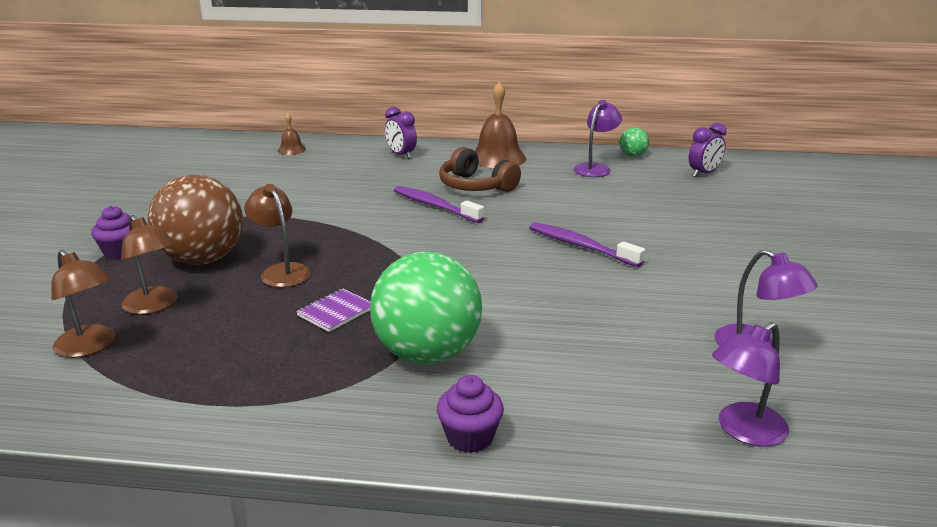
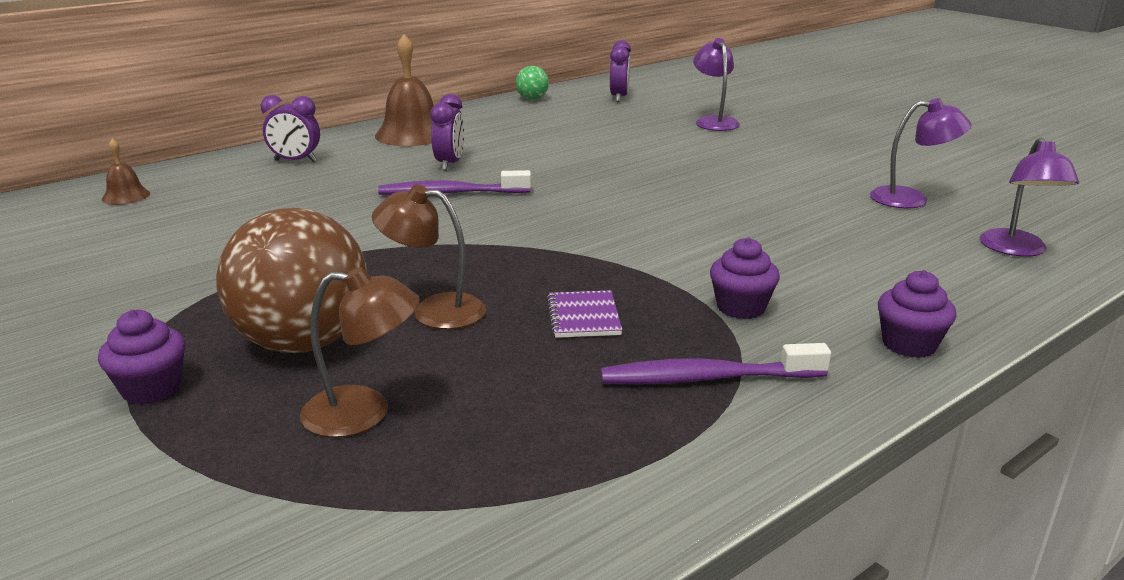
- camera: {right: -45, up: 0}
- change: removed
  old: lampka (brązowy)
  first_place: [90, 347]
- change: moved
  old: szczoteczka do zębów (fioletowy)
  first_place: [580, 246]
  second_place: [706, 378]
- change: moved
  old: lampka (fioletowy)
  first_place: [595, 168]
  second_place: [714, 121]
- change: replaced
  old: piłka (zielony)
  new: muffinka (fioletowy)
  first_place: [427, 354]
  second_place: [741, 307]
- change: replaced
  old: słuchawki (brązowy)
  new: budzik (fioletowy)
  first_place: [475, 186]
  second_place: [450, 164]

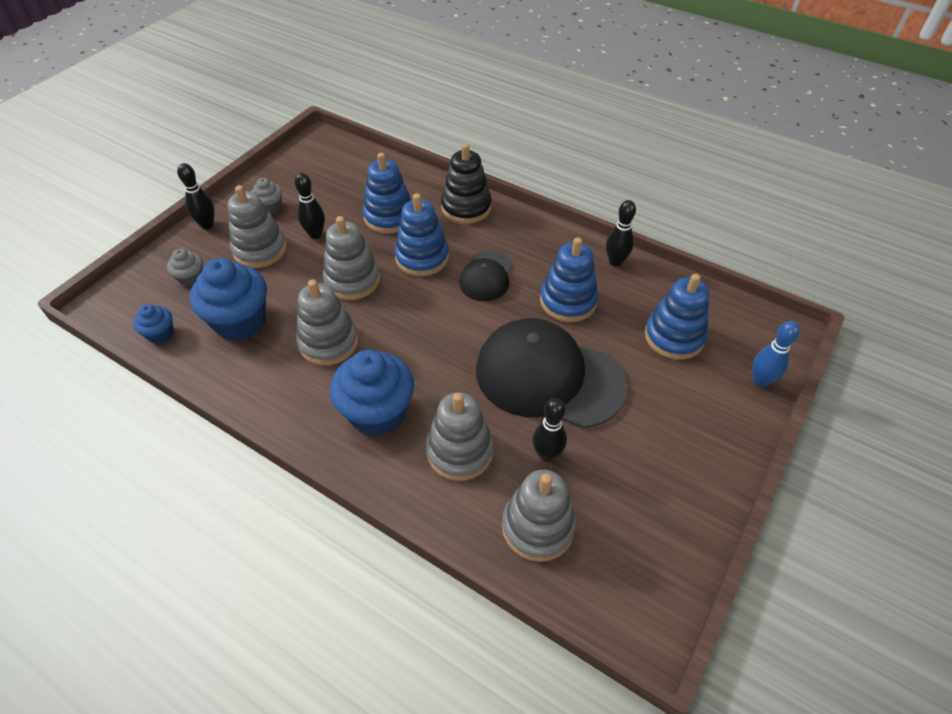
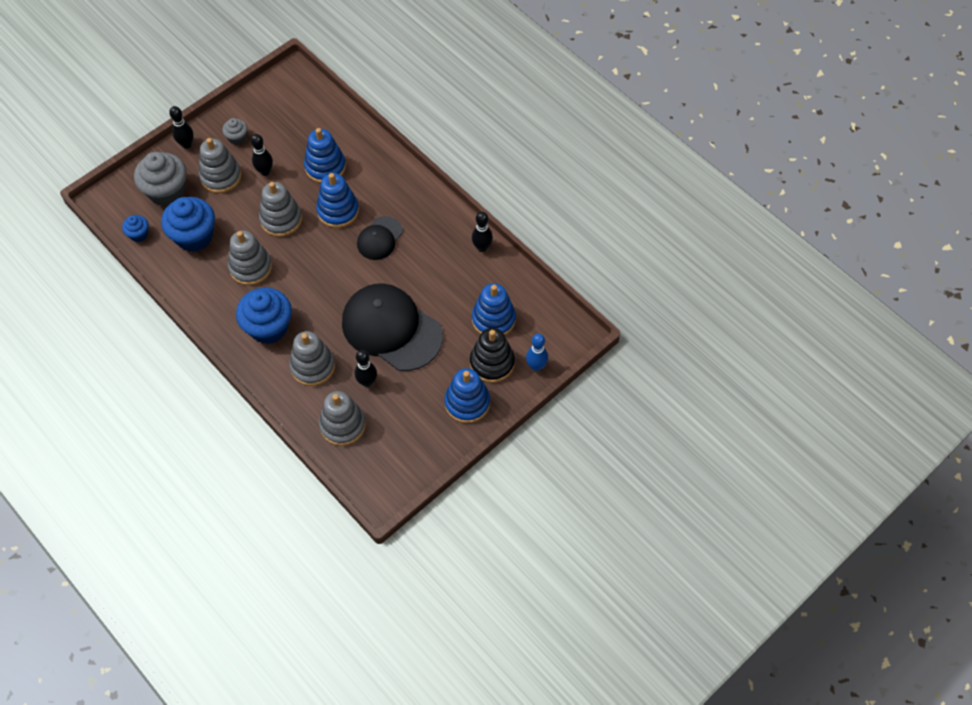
- camera: {right: 15, up: 10}
- change: moved
  old: zabawka nakładanka (czarny)
  first_place: [466, 207]
  second_place: [492, 363]
- change: moved
  old: zabawka nakładanka (niebieski)
  first_place: [568, 301]
  second_place: [467, 403]
- change: resized
  old: muffinka (szary)
  first_place: [191, 278]
  second_place: [167, 192]
  factor: 2.02

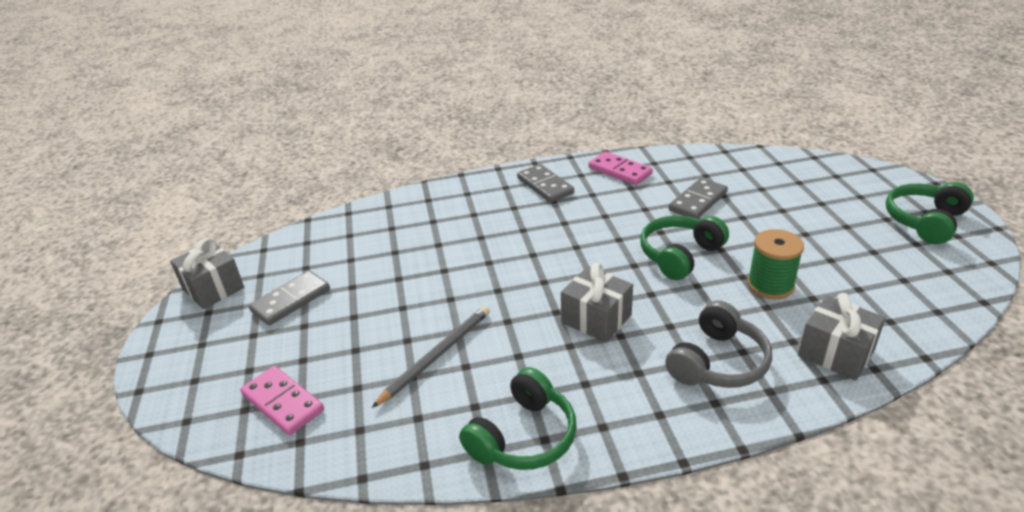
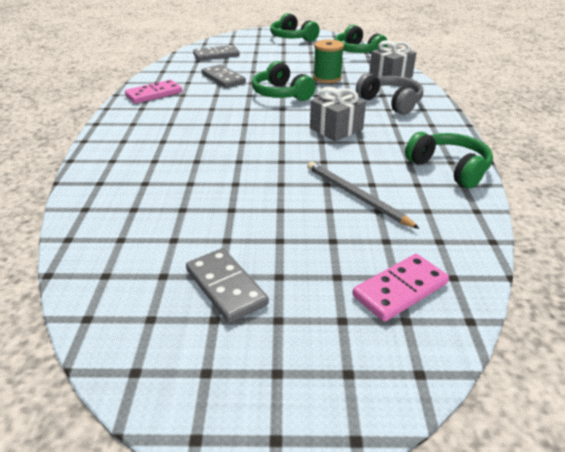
- camera: {right: -80, up: 0}
- change: removed
  old: prezent (szary)
  first_place: [213, 288]
- change: added
  new: słuchawki (zielony)
  second_place: [357, 51]
- change: moved
  old: kostka domina (szary)
  first_place: [545, 186]
  second_place: [216, 55]

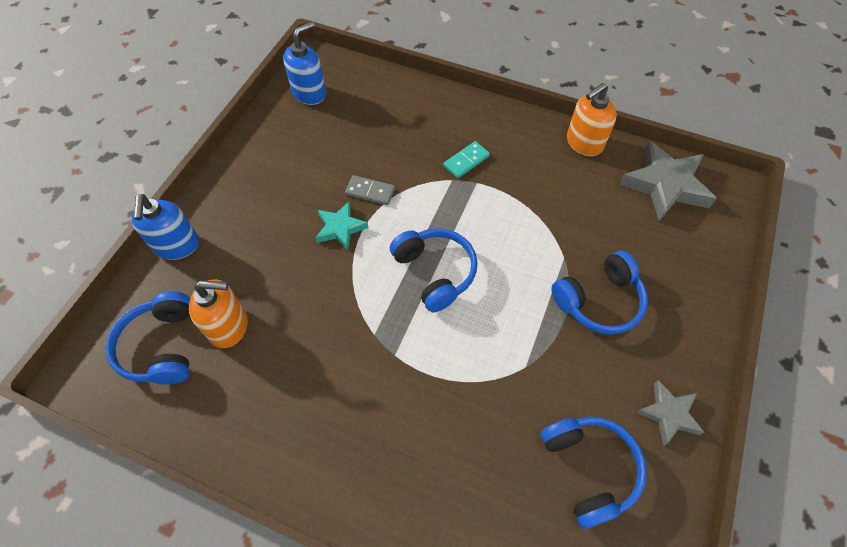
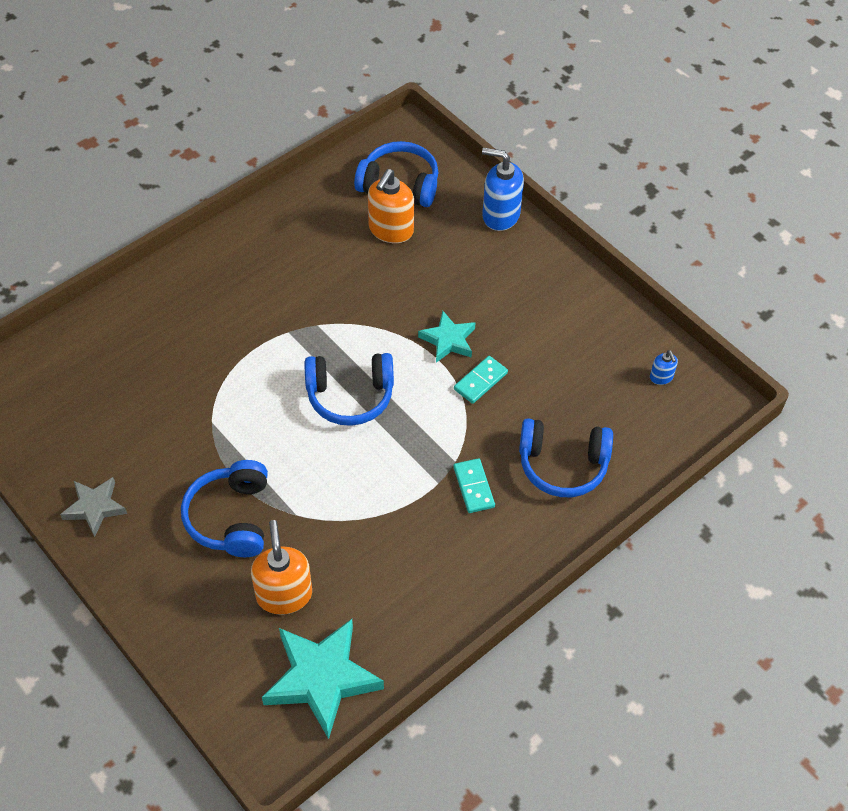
- camera: {right: 115, up: -5}
- change: moved
  old: słuchawki (niebieski)
  first_place: [589, 469]
  second_place: [562, 465]
- change: moved
  old: dozownik mydła (pomarańczowy)
  first_place: [584, 143]
  second_place: [284, 594]
- change: recoloured
  old: kostka domina (szary)
  new: kostka domina (turkusowy)
  first_place: [370, 192]
  second_place: [480, 381]
- change: recoloured
  old: gwiazda (szary)
  new: gwiazda (turkusowy)
  first_place: [665, 185]
  second_place: [321, 678]
- change: resized
  old: dozownik mydła (niebieski)
  first_place: [309, 93]
  second_place: [661, 377]
  factor: 0.49

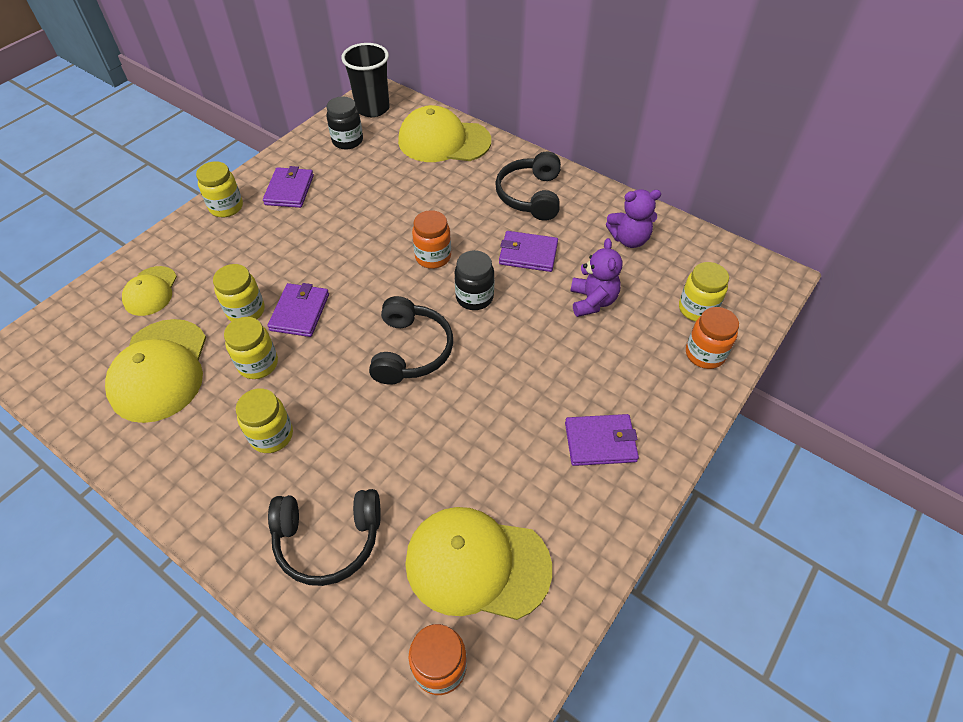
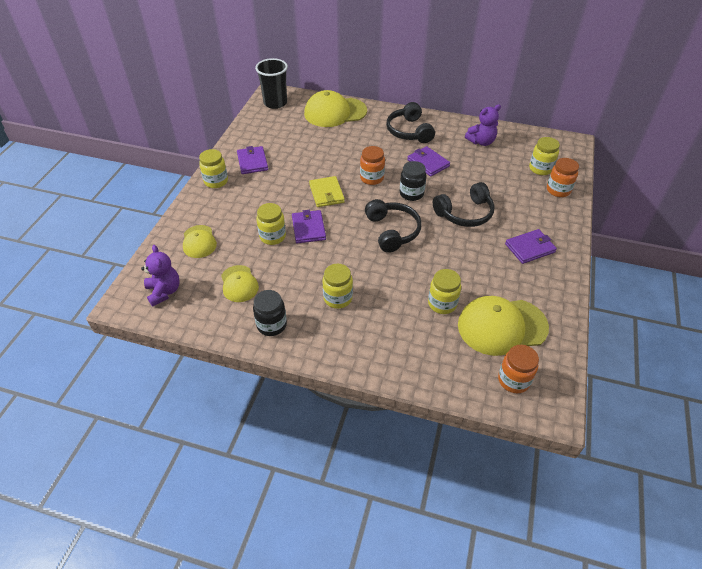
- camera: {right: -20, up: -5}
- change: added
  new: portfel (żółty)
  second_place: [326, 193]
- change: moved
  old: słoik (żółty)
  first_place: [258, 364]
  second_place: [442, 304]
- change: moved
  old: słuchawki (czarny)
  first_place: [328, 539]
  second_place: [465, 213]
- change: moved
  old: słoik (czarny)
  first_place: [347, 141]
  second_place: [271, 325]
- change: moved
  old: miś (fioletowy)
  first_place: [592, 301]
  second_place: [164, 291]
- change: turned
  old: portfel (fioletowy)
  first_place: [528, 254]
  second_place: [428, 163]
  degrees: 60
- change: resized
  old: czapka (żółty)
  first_place: [160, 370]
  second_place: [239, 284]
  factor: 0.57

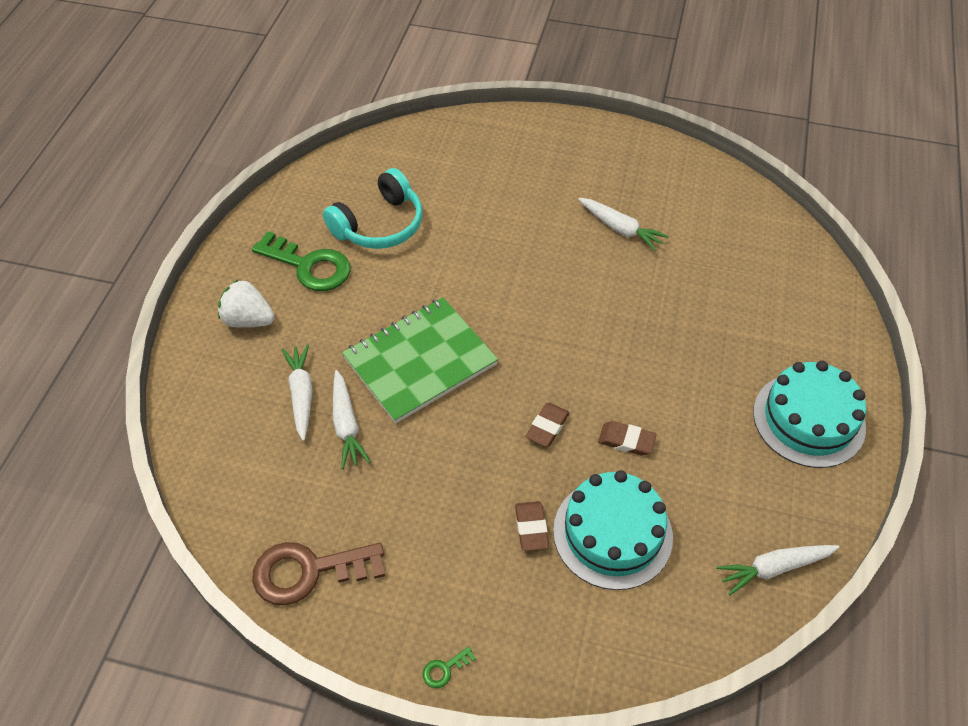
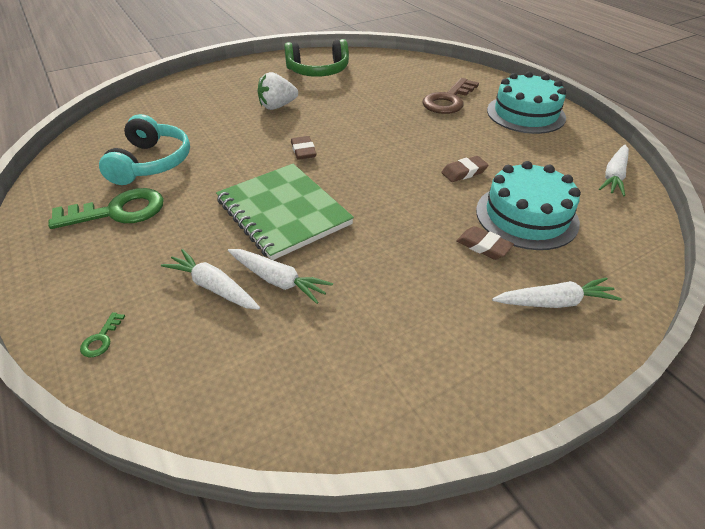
- camera: {right: -45, up: -10}
- change: added
  new: słuchawki (zielony)
  second_place: [318, 71]
- change: moved
  old: truskawka (biały)
  first_place: [248, 320]
  second_place: [277, 106]
- change: moved
  old: klucz (brązowy)
  first_place: [308, 571]
  second_place: [448, 100]
- change: moved
  old: klucz (zielony)
  first_place: [444, 669]
  second_place: [101, 339]
- change: moved
  old: gumka do mazania (brązowy)
  first_place: [547, 427]
  second_place: [303, 151]
- change: moved
  old: marchewka (biały)
  first_place: [621, 229]
  second_place: [554, 302]
- change: turned
  old: zeszyt (zielony)
  first_place: [420, 361]
  second_place: [283, 212]
  degrees: -45

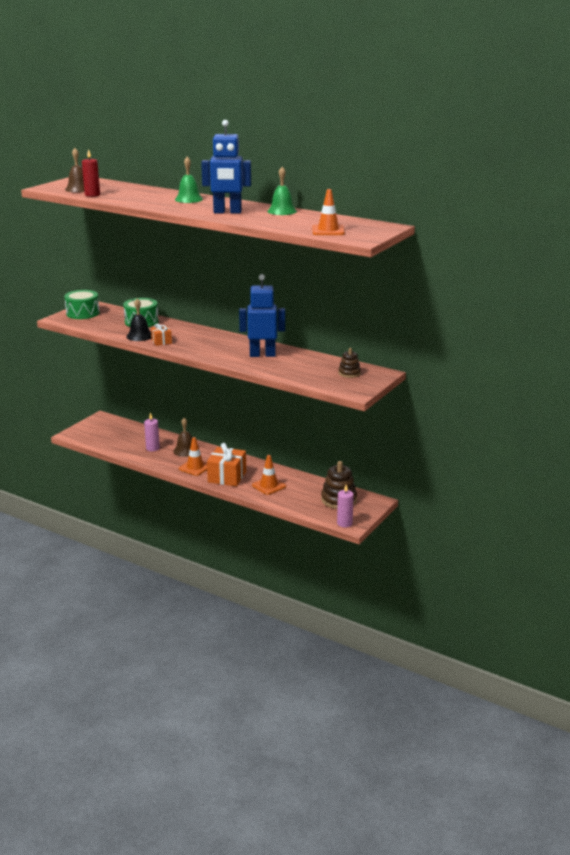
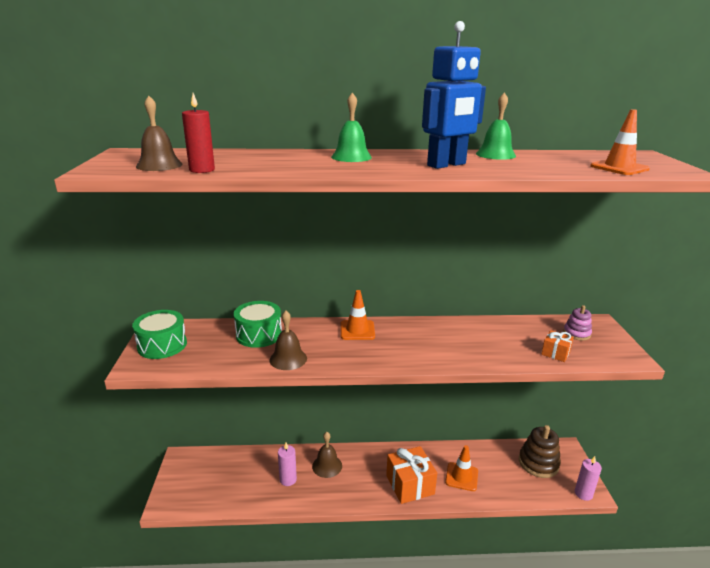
- camera: {right: -35, up: 0}
- change: removed
  old: robot (niebieski)
  first_place: [262, 355]
- change: moved
  old: prezent (pomarańczowy)
  first_place: [161, 341]
  second_place: [555, 353]
- change: moved
  old: pachołek (pomarańczowy)
  first_place: [195, 467]
  second_place: [357, 330]
- change: recoloured
  old: dzwonek (czarny)
  new: dzwonek (brązowy)
  first_place: [139, 336]
  second_place: [288, 359]
- change: recoloured
  old: zabawka nakładanka (brązowy)
  new: zabawka nakładanka (różowy)
  first_place: [349, 373]
  second_place: [576, 333]

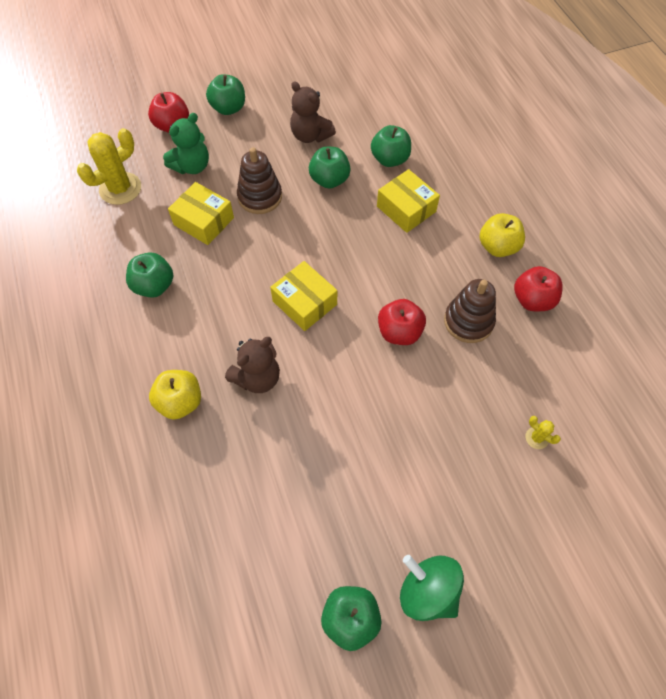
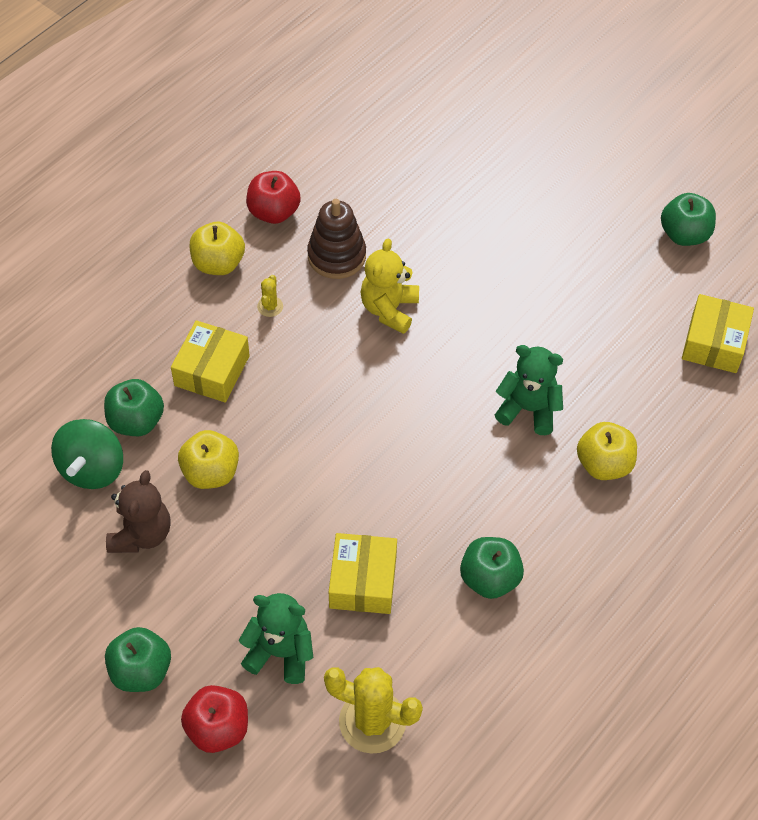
- camera: {right: -120, up: -5}
- change: removed
  old: zabawka nakładanka (brązowy)
  first_place: [260, 197]
- change: moved
  old: pudełko (żółty)
  first_place: [305, 303]
  second_place: [714, 343]
- change: moved
  old: bączek (zielony)
  first_place: [427, 591]
  second_place: [92, 469]
- change: moved
  old: kaktus (żółty)
  first_place: [537, 438]
  second_place: [270, 306]
- change: replaced
  old: jabłko (czerwony)
  new: miś (żółty)
  first_place: [399, 332]
  second_place: [389, 309]
- change: recoloured
  old: miś (brązowy)
  new: miś (zielony)
  first_place: [257, 378]
  second_place: [528, 409]
- change: recoloured
  old: jabłko (zielony)
  new: jabłko (żółty)
  first_place: [329, 180]
  second_place: [211, 473]

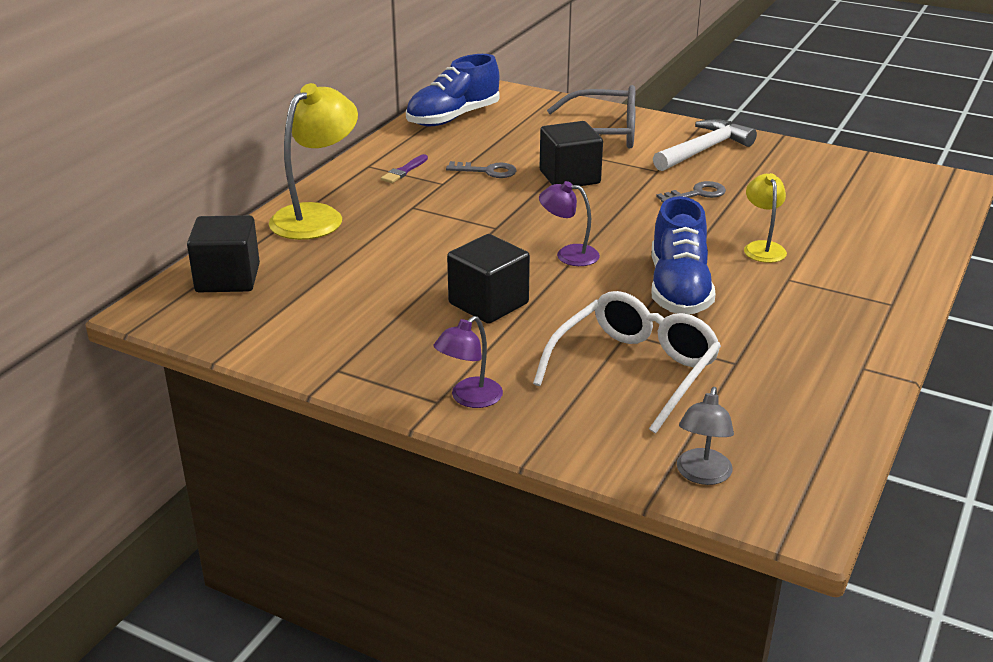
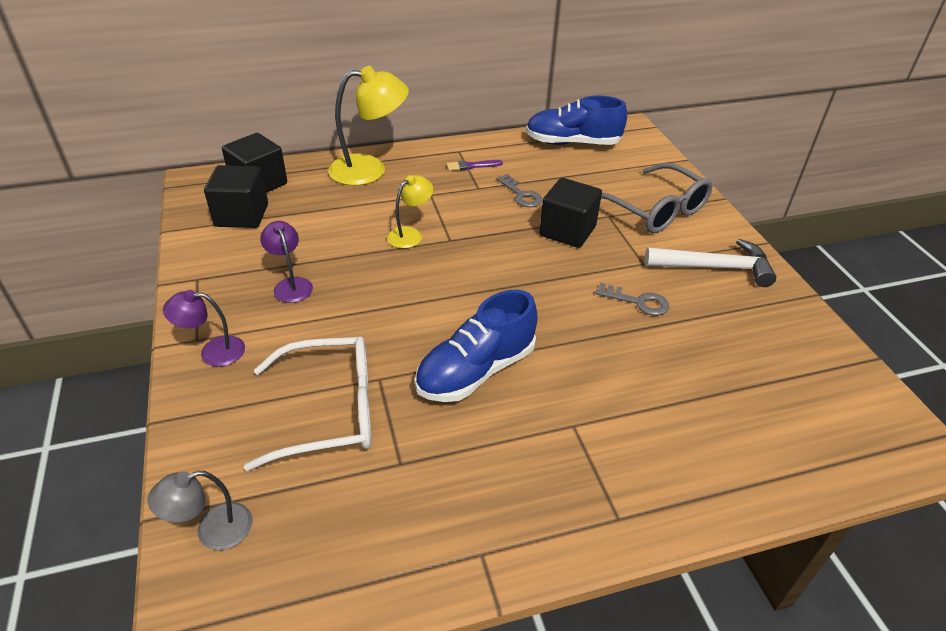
- camera: {right: 45, up: 10}
- change: moved
  old: sześcian (czarny)
  first_place: [488, 303]
  second_place: [242, 215]
- change: moved
  old: lampka (fioletowy)
  first_place: [568, 254]
  second_place: [291, 285]
- change: moved
  old: lampka (żółty)
  first_place: [762, 247]
  second_place: [410, 234]

